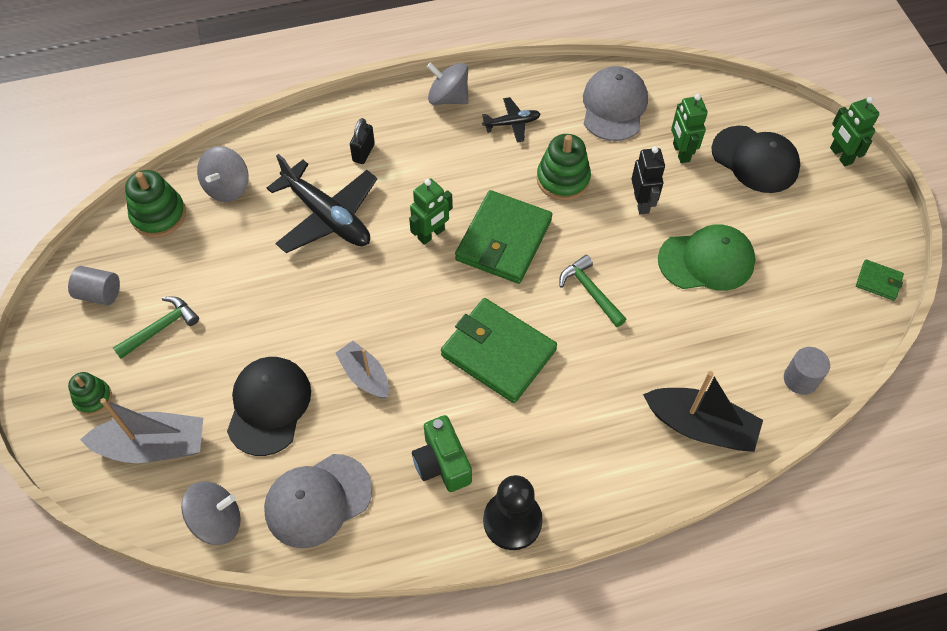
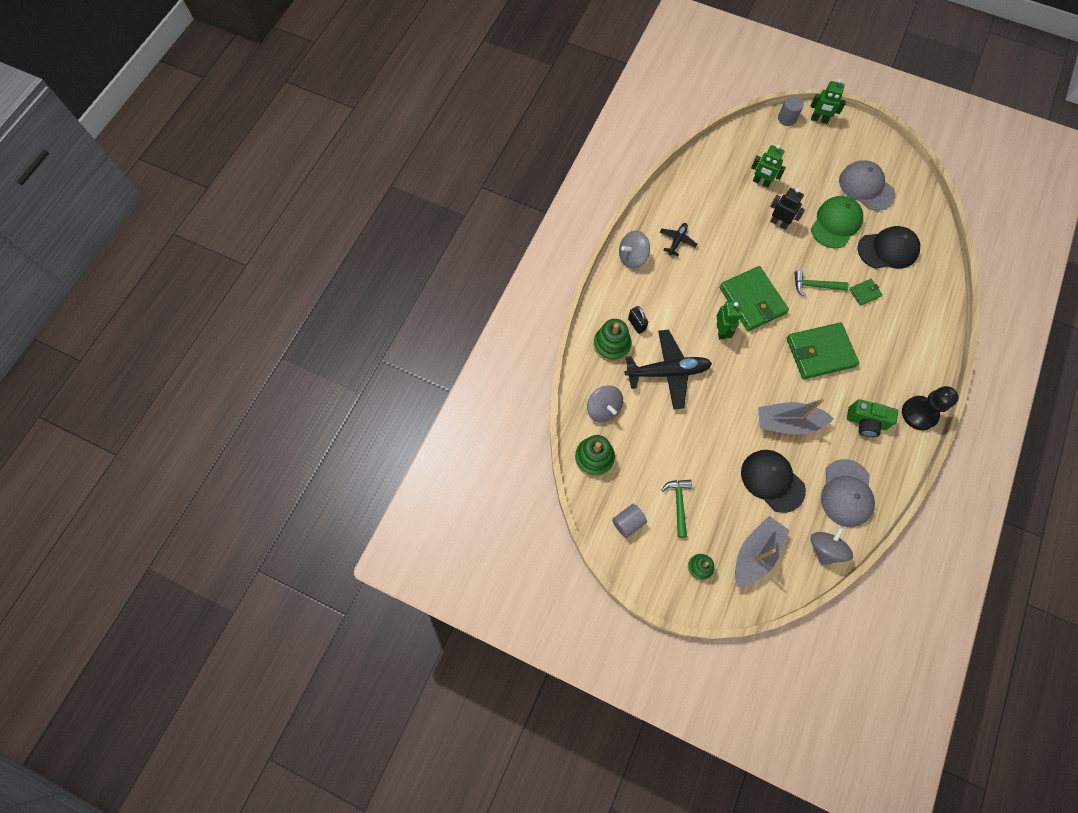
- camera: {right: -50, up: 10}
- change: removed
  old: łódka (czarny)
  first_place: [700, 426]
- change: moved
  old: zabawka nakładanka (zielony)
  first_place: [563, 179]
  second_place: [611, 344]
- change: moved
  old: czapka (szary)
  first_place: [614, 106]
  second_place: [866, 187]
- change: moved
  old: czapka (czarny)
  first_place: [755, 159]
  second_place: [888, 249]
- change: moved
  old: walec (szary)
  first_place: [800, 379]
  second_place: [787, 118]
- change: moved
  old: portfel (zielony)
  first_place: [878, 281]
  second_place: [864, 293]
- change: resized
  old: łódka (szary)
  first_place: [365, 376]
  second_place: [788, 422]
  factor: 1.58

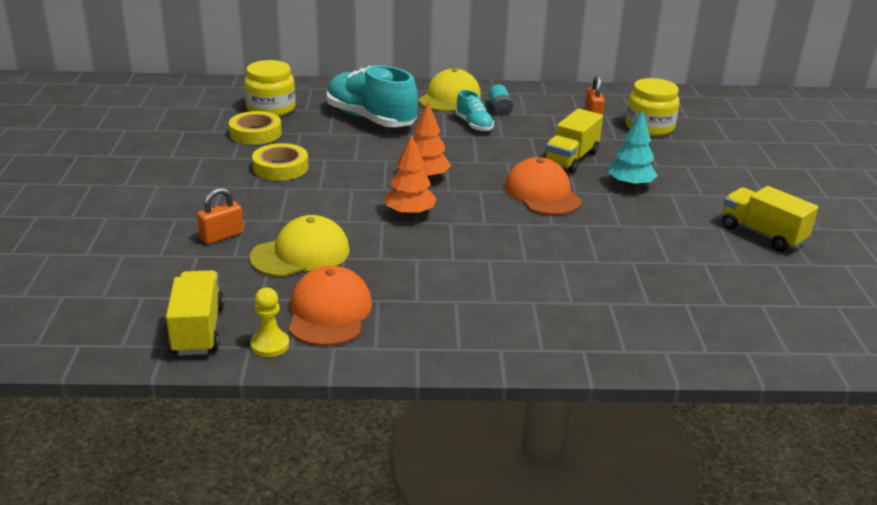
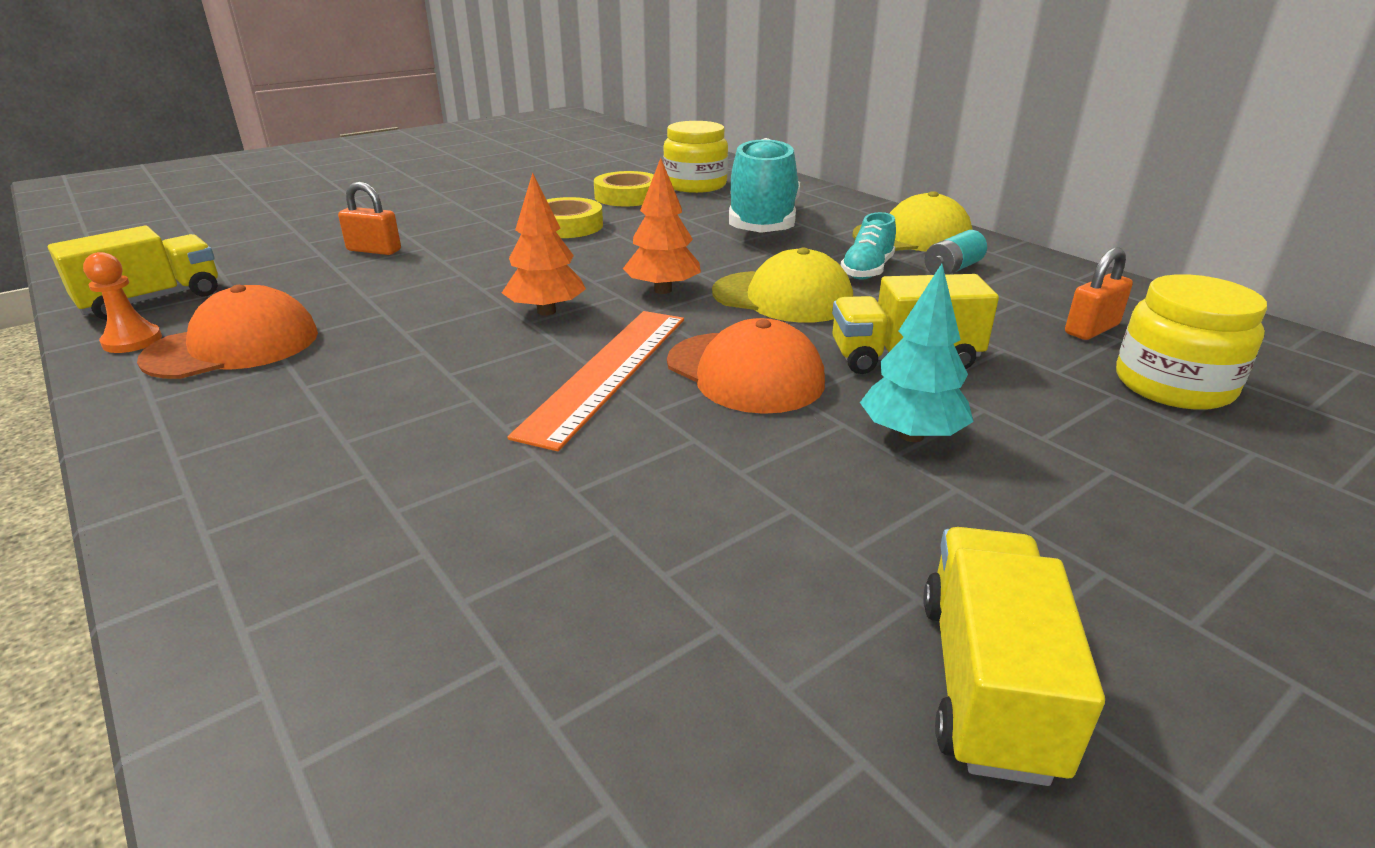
- camera: {right: 55, up: 0}
- change: added
  new: linijka (pomarańczowy)
  second_place: [607, 372]
- change: moved
  old: czapka (żółty)
  first_place: [300, 254]
  second_place: [782, 297]
- change: recoloured
  old: pionek (żółty)
  new: pionek (pomarańczowy)
  first_place: [270, 345]
  second_place: [132, 341]
- change: turned
  old: czapka (pomarańczowy)
  first_place: [542, 193]
  second_place: [744, 372]
  degrees: 105

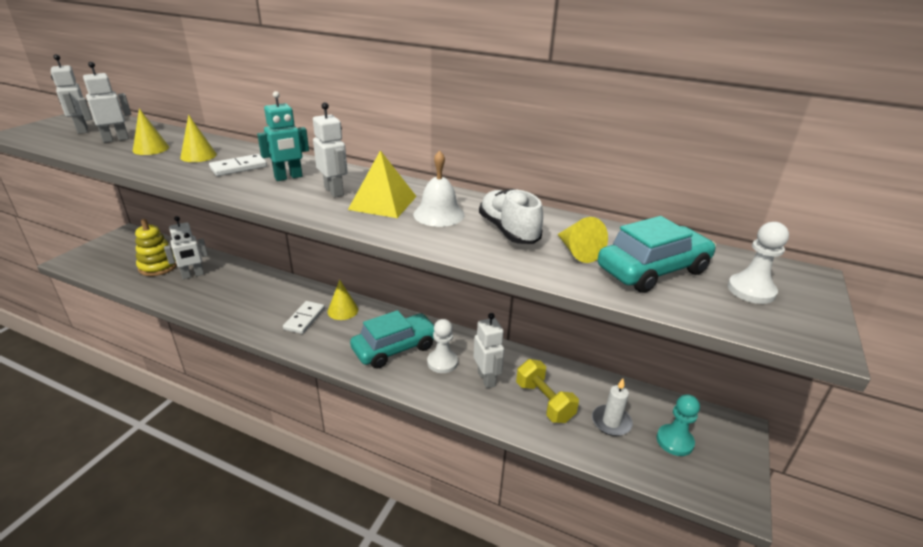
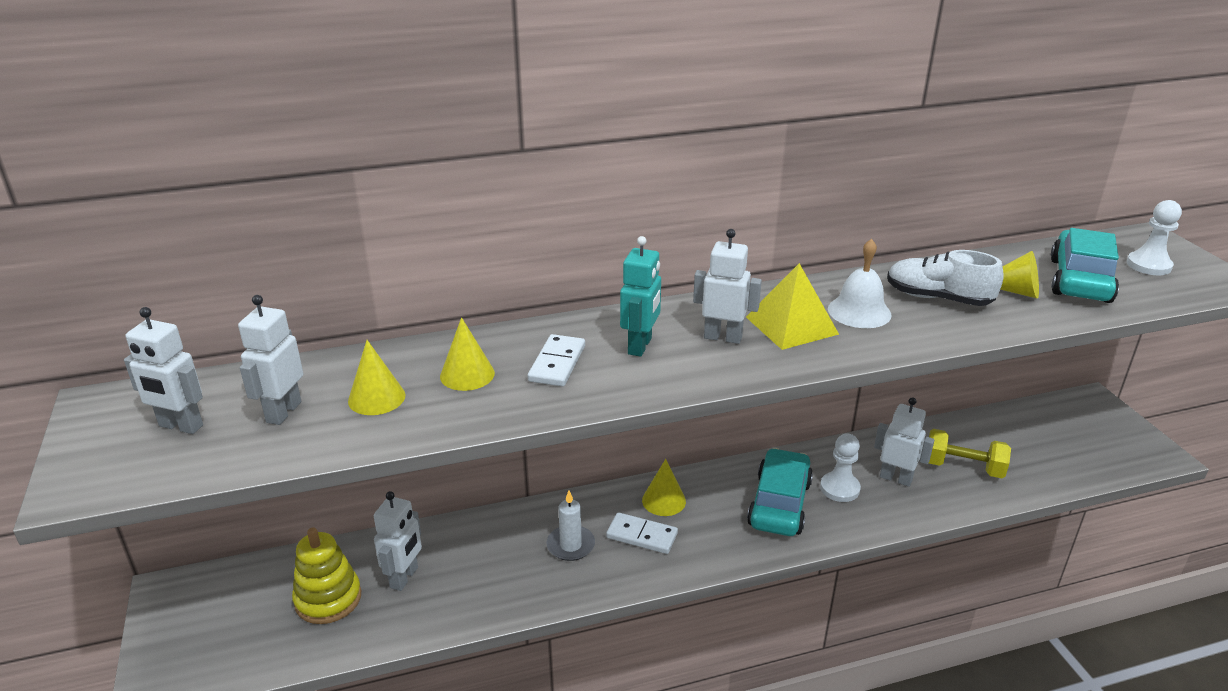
- camera: {right: -40, up: 0}
- change: removed
  old: pionek (turkusowy)
  first_place: [674, 441]
- change: moved
  old: świeca (biały)
  first_place: [611, 422]
  second_place: [570, 545]
- change: turned
  old: kostka domina (biały)
  first_place: [304, 319]
  second_place: [642, 536]
  degrees: -45

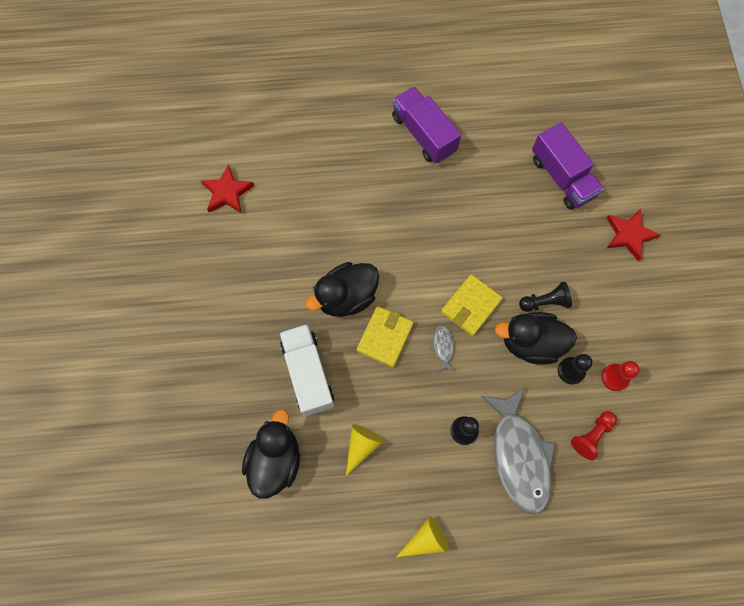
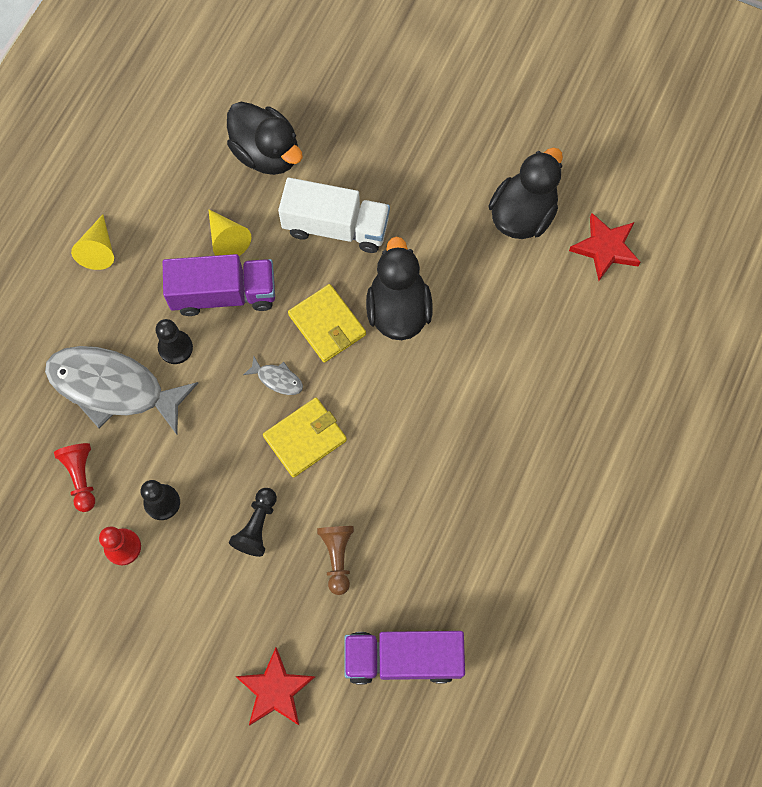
- camera: {right: 120, up: 0}
- change: added
  new: pionek (brązowy)
  second_place: [337, 557]
- change: moved
  old: ciężarówka (fioletowy)
  first_place: [423, 134]
  second_place: [224, 294]
- change: moved
  old: kaczka (czarny)
  first_place: [531, 343]
  second_place: [522, 214]
- change: turned
  old: portfel (żółty)
  first_place: [471, 306]
  second_place: [305, 438]
  degrees: 75

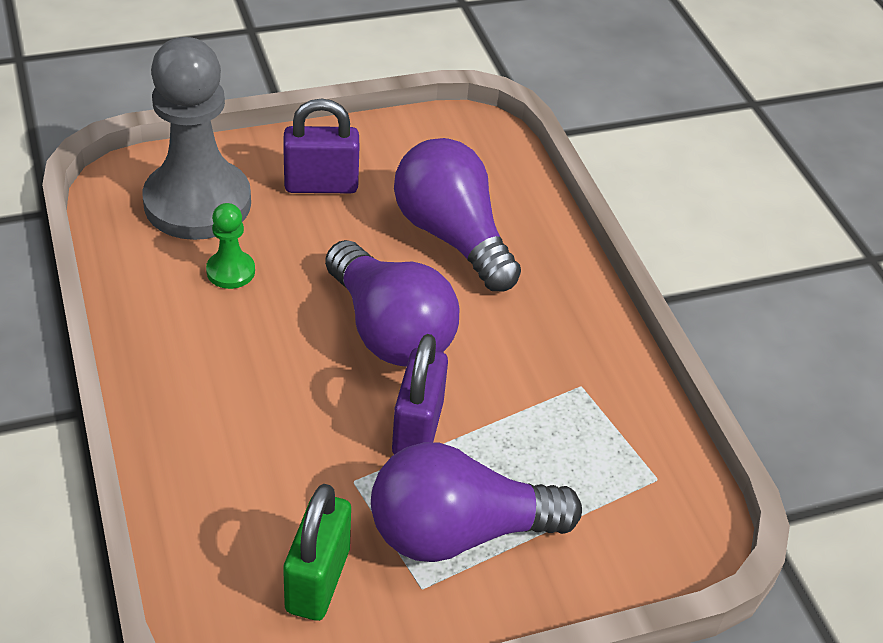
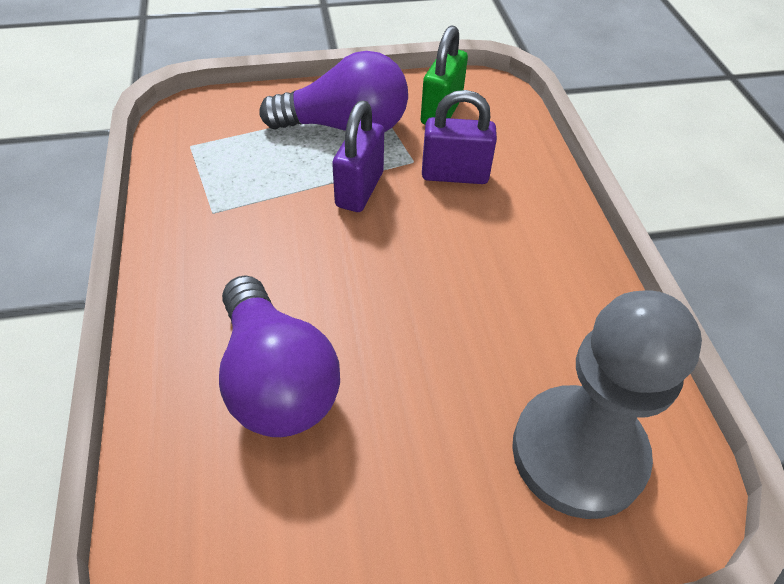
- camera: {right: -170, up: 5}
- change: removed
  old: pionek (zielony)
  first_place: [230, 271]
- change: removed
  old: żarówka (fioletowy)
  first_place: [390, 330]
- change: moved
  old: kłódka (fioletowy)
  first_place: [321, 185]
  second_place: [454, 175]

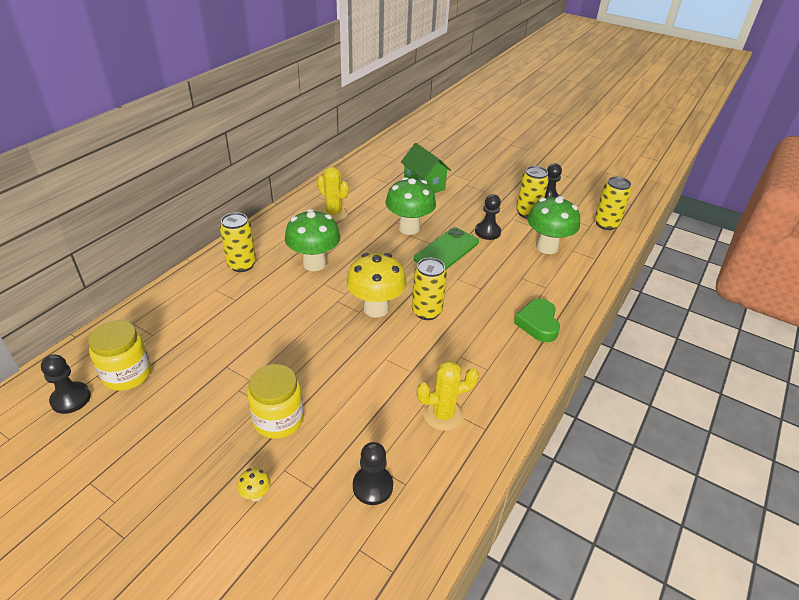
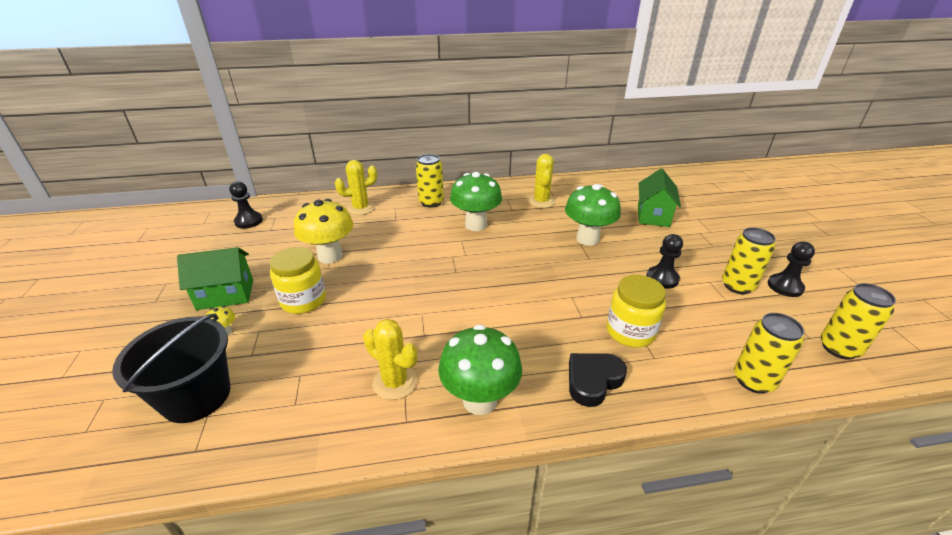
- camera: {right: 50, up: -5}
- change: removed
  old: pionek (czarny)
  first_place: [372, 486]
- change: removed
  old: telefon (zielony)
  first_place: [446, 250]
- change: added
  new: wiadro (czarny)
  second_place: [196, 396]
- change: added
  new: domek (zielony)
  second_place: [225, 294]
- change: added
  new: kaktus (żółty)
  second_place: [361, 208]
- change: moved
  old: słoik (żółty)
  first_place: [127, 374]
  second_place: [630, 332]
- change: moved
  old: grzyb (żółty)
  first_place: [376, 308]
  second_place: [330, 256]
- change: moved
  old: puszka (żółty)
  first_place: [426, 311]
  second_place: [753, 380]
- change: moved
  old: grzyb (zielony)
  first_place: [547, 247]
  second_place: [480, 400]
- change: recoloured
  old: serce (zielony)
  new: serce (czarny)
  first_place: [538, 323]
  second_place: [593, 381]

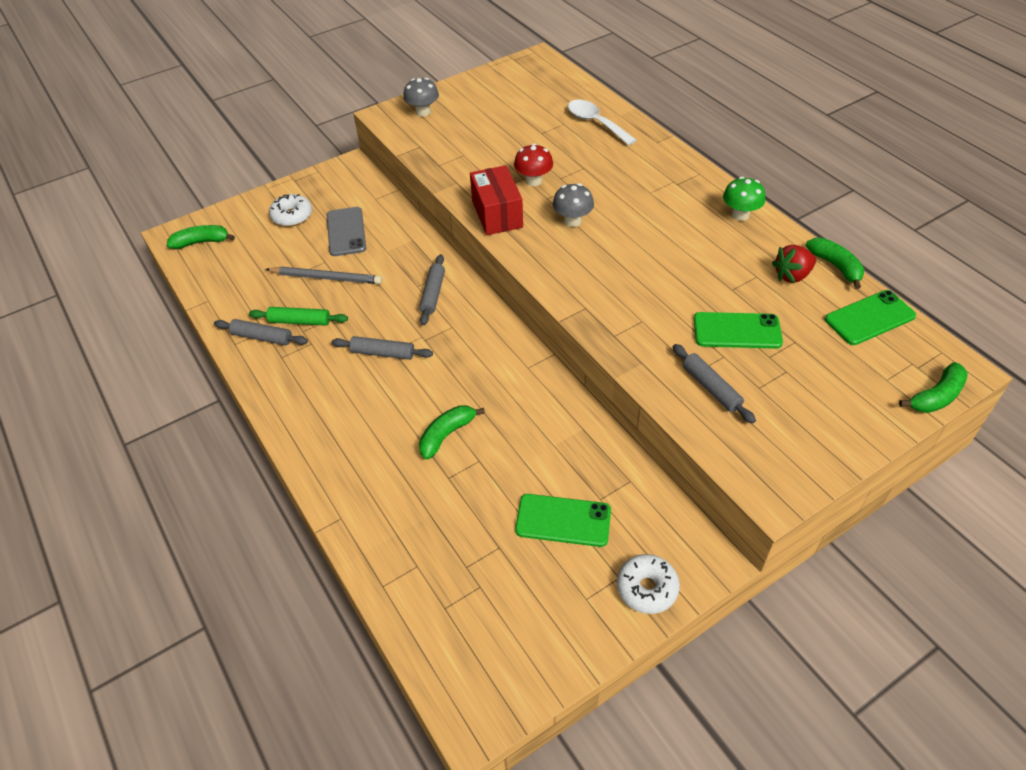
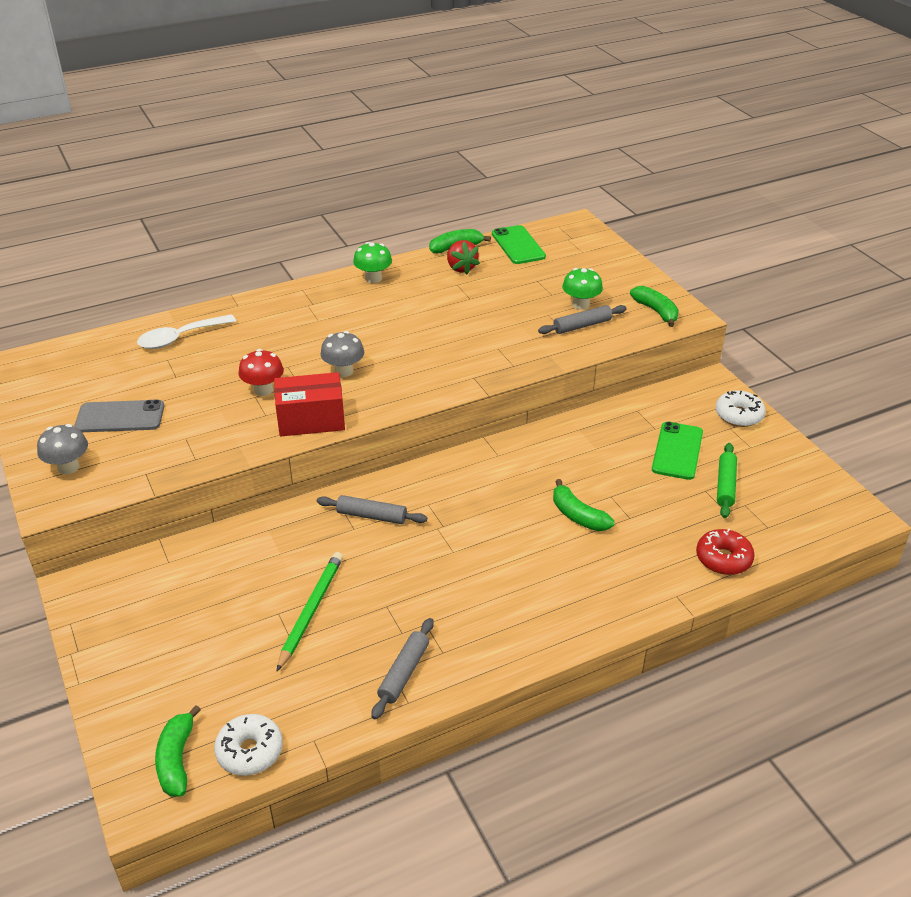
- camera: {right: -85, up: -10}
- change: removed
  old: wałek do ciasta (szary)
  first_place: [383, 353]
- change: removed
  old: telefon (zielony)
  first_place: [737, 331]
- change: added
  new: grzyb (zielony)
  second_place: [580, 305]
- change: added
  new: donut (czerwony)
  second_place: [723, 559]
- change: moved
  old: wałek do ciasta (zielony)
  first_place: [300, 321]
  second_place: [725, 485]
- change: moved
  old: donut (biały)
  first_place: [292, 216]
  second_place: [250, 751]
- change: moved
  old: telefon (szary)
  first_place: [346, 232]
  second_place: [120, 417]
- change: moved
  old: banan (zielony)
  first_place: [936, 397]
  second_place: [656, 311]
- change: recoloured
  old: ołówek (szary)
  new: ołówek (zielony)
  first_place: [326, 277]
  second_place: [310, 611]

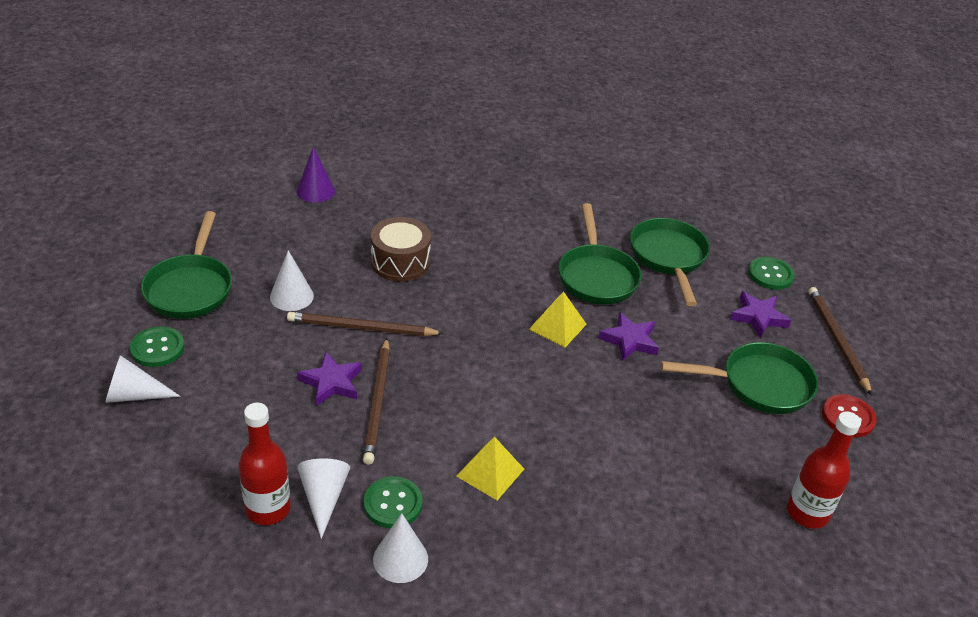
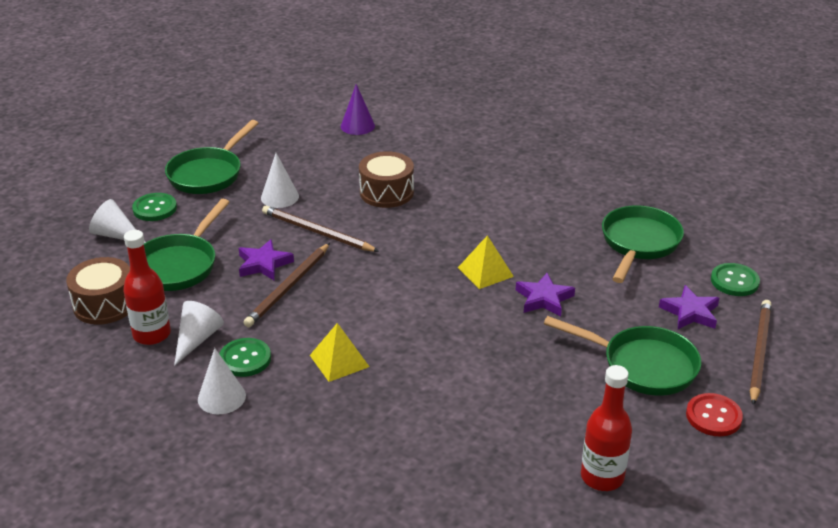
- camera: {right: 30, up: -5}
- change: added
  new: bęben (brązowy)
  second_place: [105, 304]
- change: moved
  old: patelnia (zielony)
  first_place: [596, 276]
  second_place: [179, 265]

